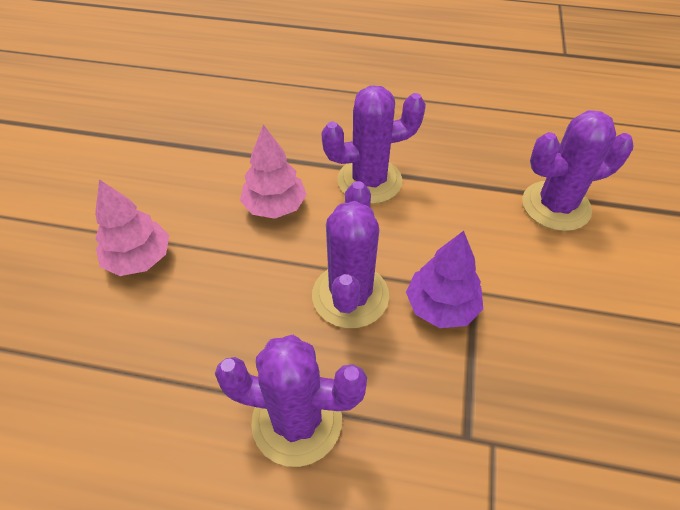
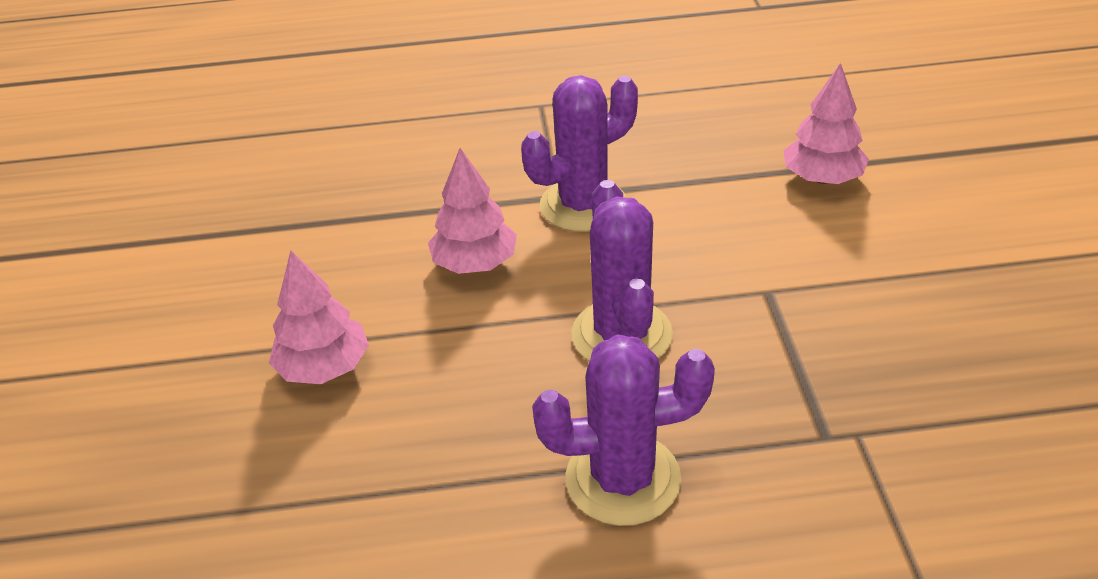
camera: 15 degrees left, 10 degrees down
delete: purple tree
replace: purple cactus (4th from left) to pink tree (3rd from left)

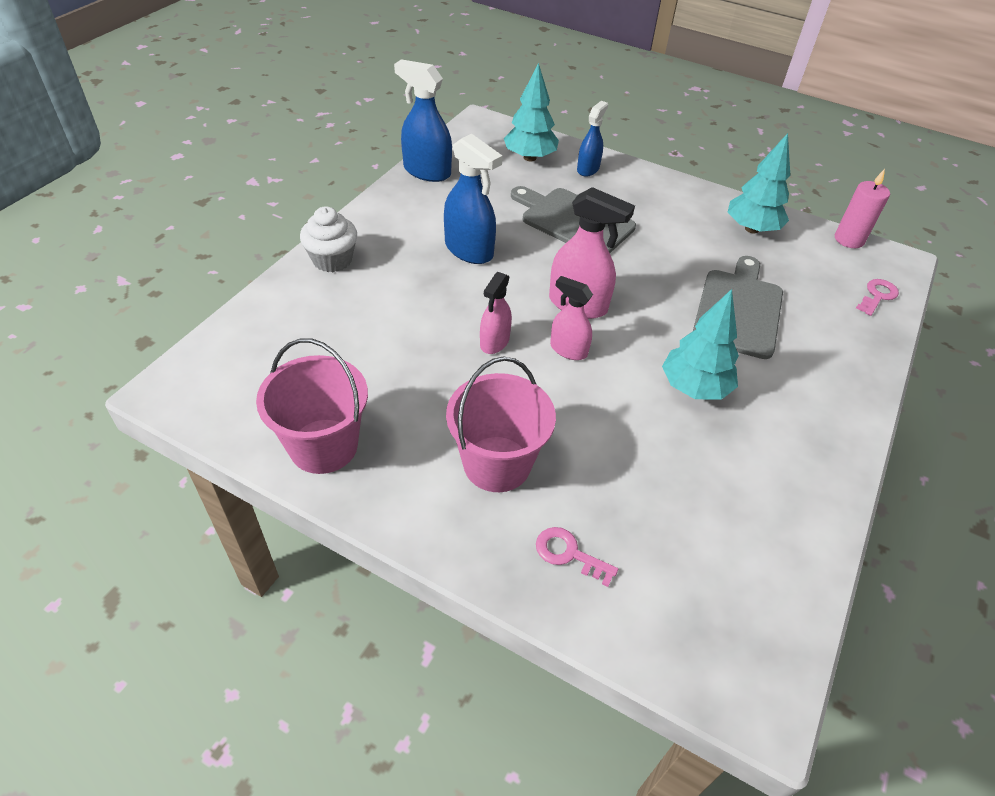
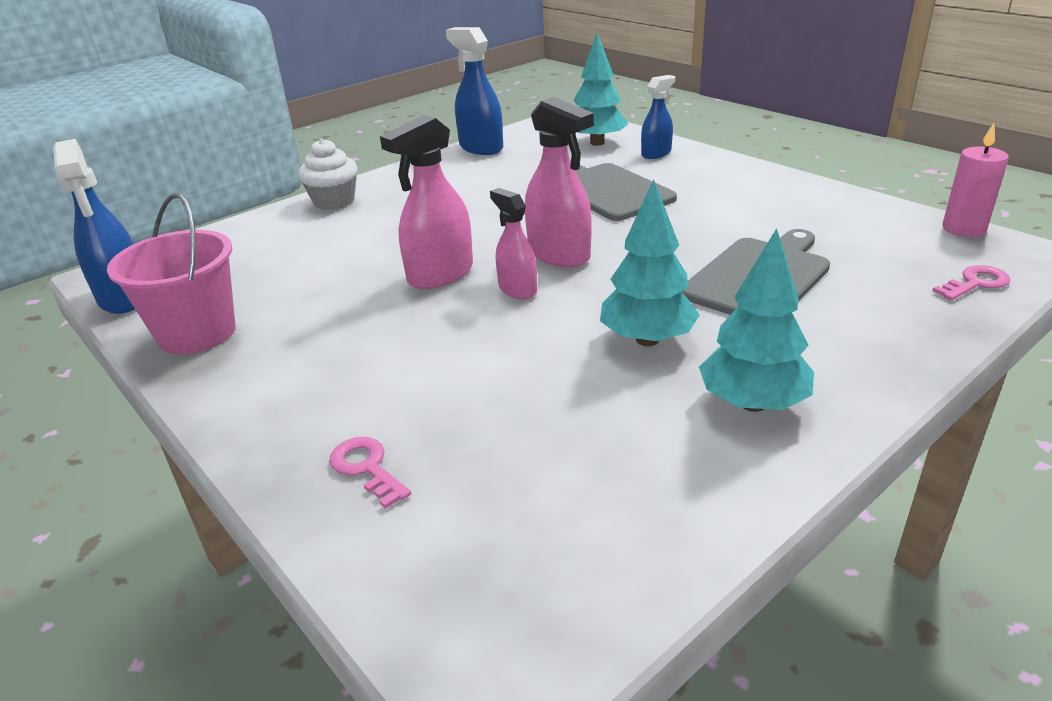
camera: 25 degrees right, 15 degrees down
delete: pink bucket (2nd from left)
move: blue spray bottle (2nd from left in the first image) to blue spray bottle (1st from left); turquoise tree (3rd from left)
resize: pink spray bottle (1st from left) x1.60

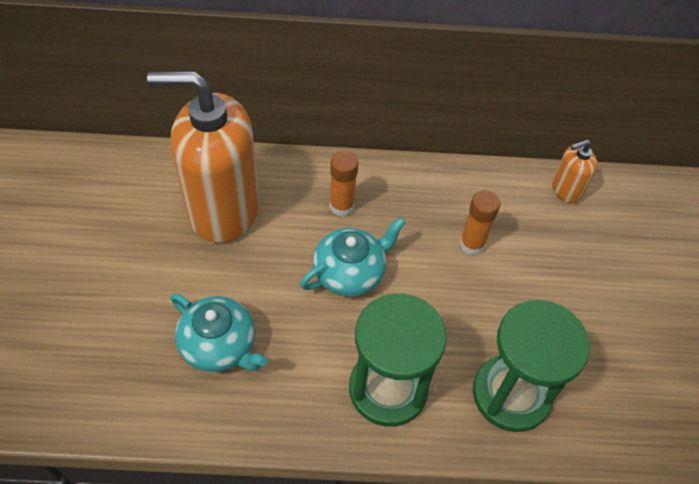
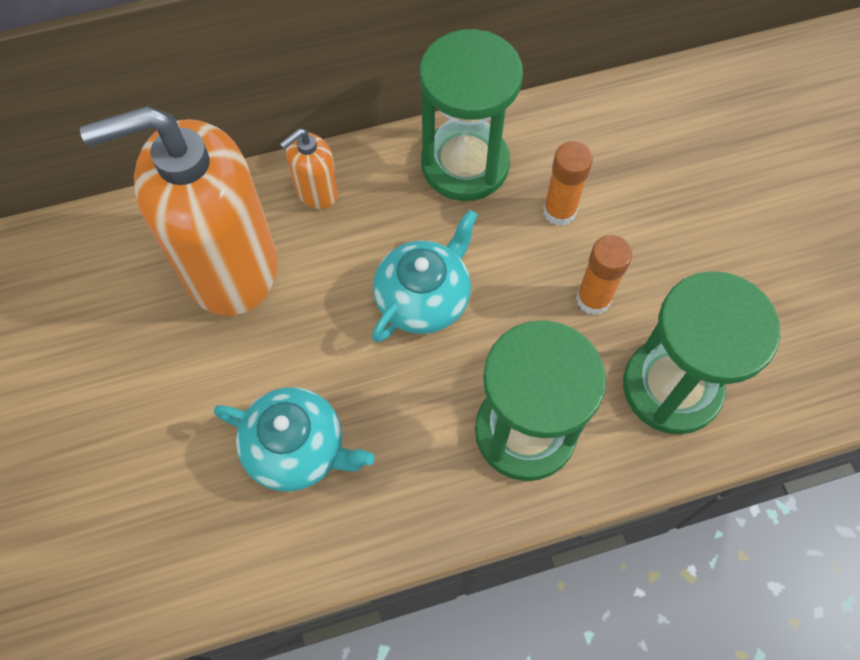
camera: 15 degrees left, 10 degrees up
insert: green hourglass (1st from left)
move: orange soap dispenser (2nd from left); orange glue stick (1st from left in the first image) to orange glue stick (2nd from left)

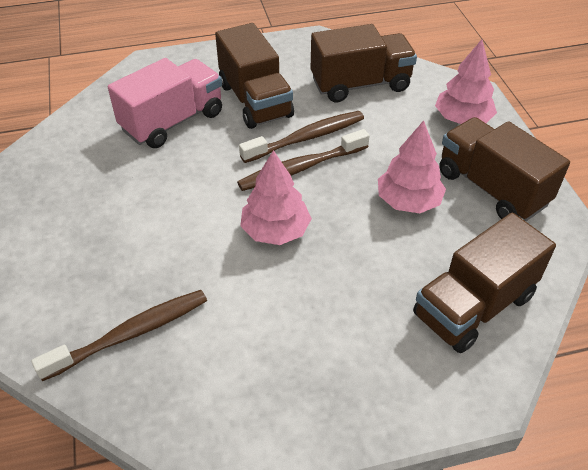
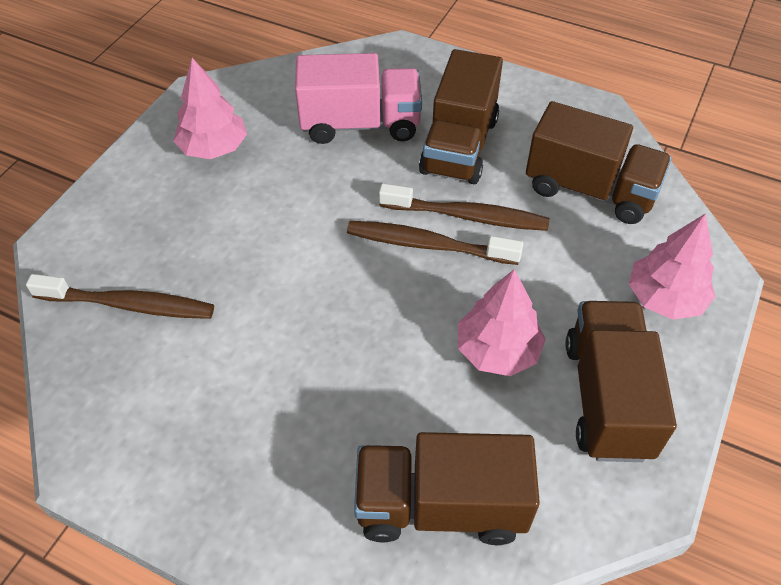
camera: 40 degrees right, 5 degrees up
move: pink tree (1st from left)

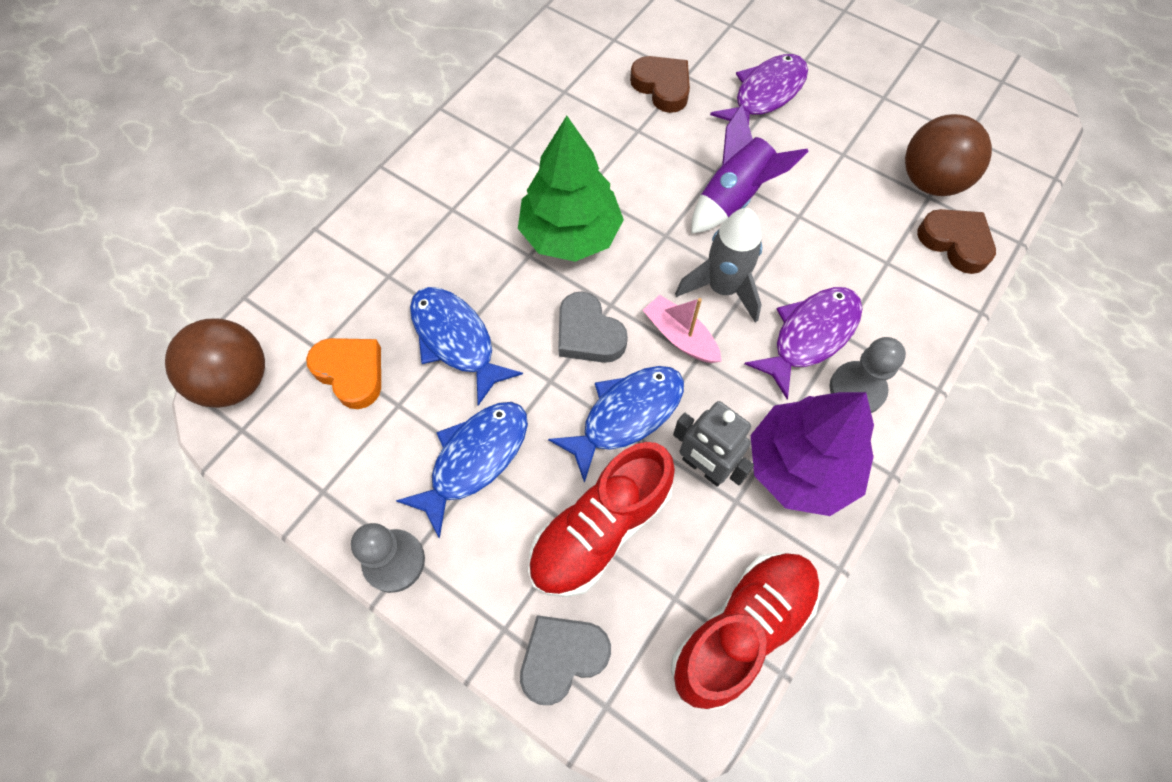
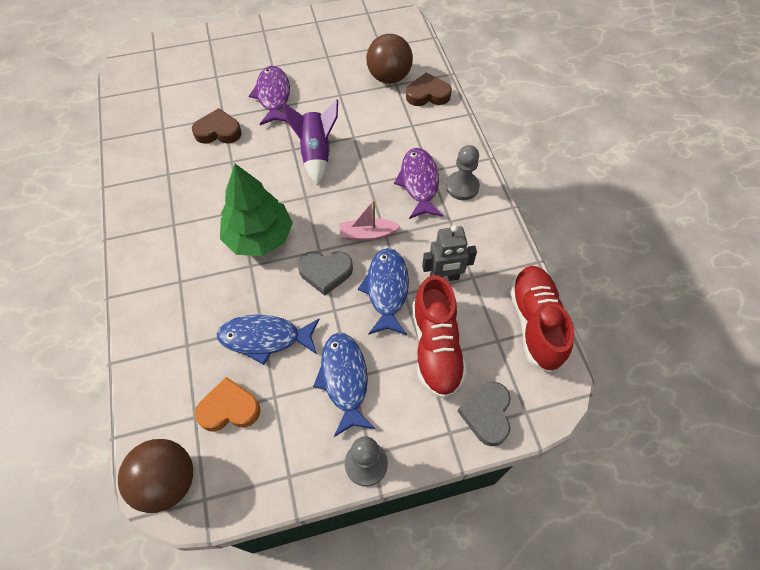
camera: 50 degrees left, 5 degrees down
delete: grey rocket; purple tree

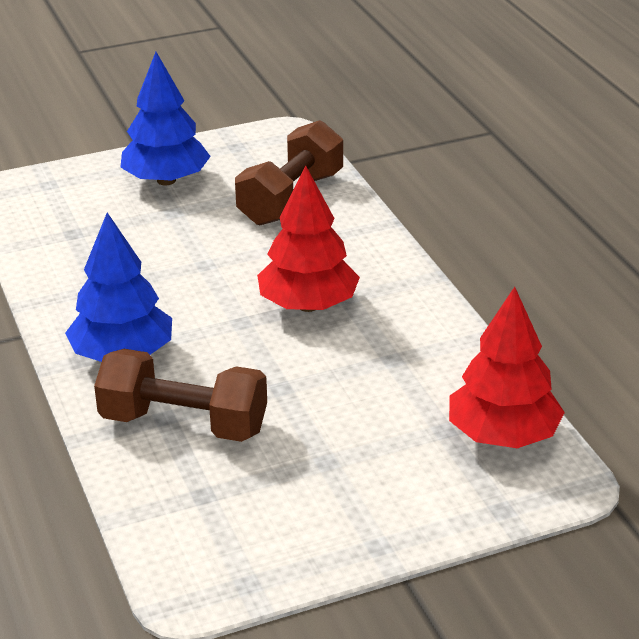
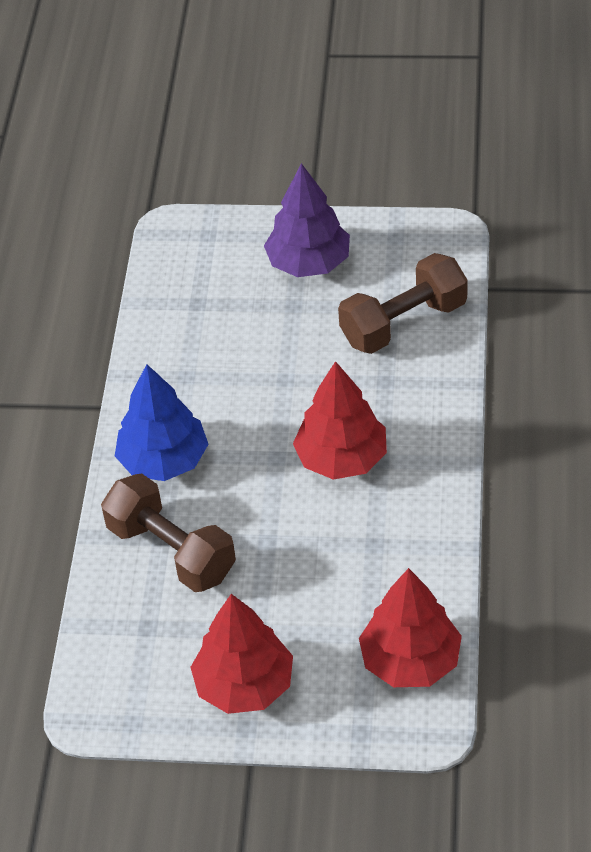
camera: 30 degrees right, 15 degrees up
insert: red tree (1st from left)
recolor: blue tree (2nd from left) to purple tree

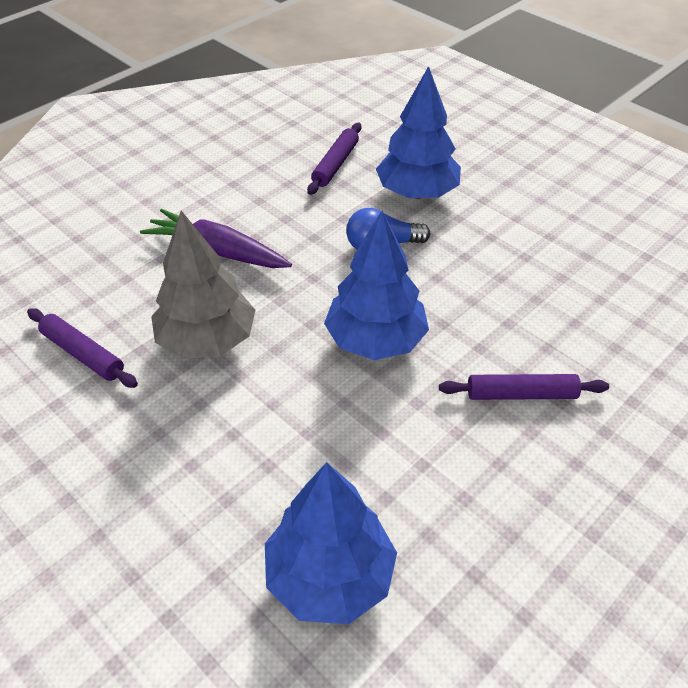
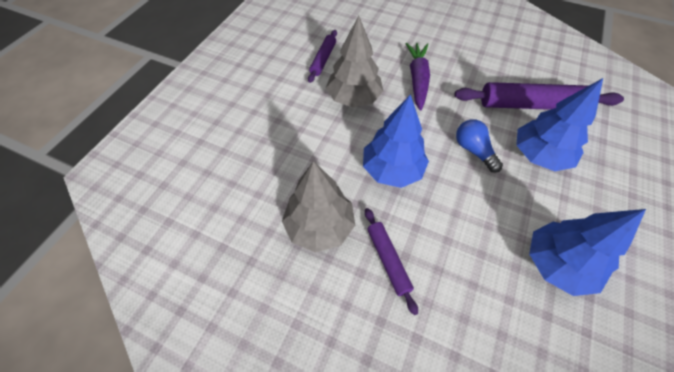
camera: 70 degrees right, 10 degrees up
insert: grey tree (1st from left)
move: blue tree (1st from left in the first image) to blue tree (3rd from left)
resize: purple rolling pin (2nd from left in the first image) x1.83

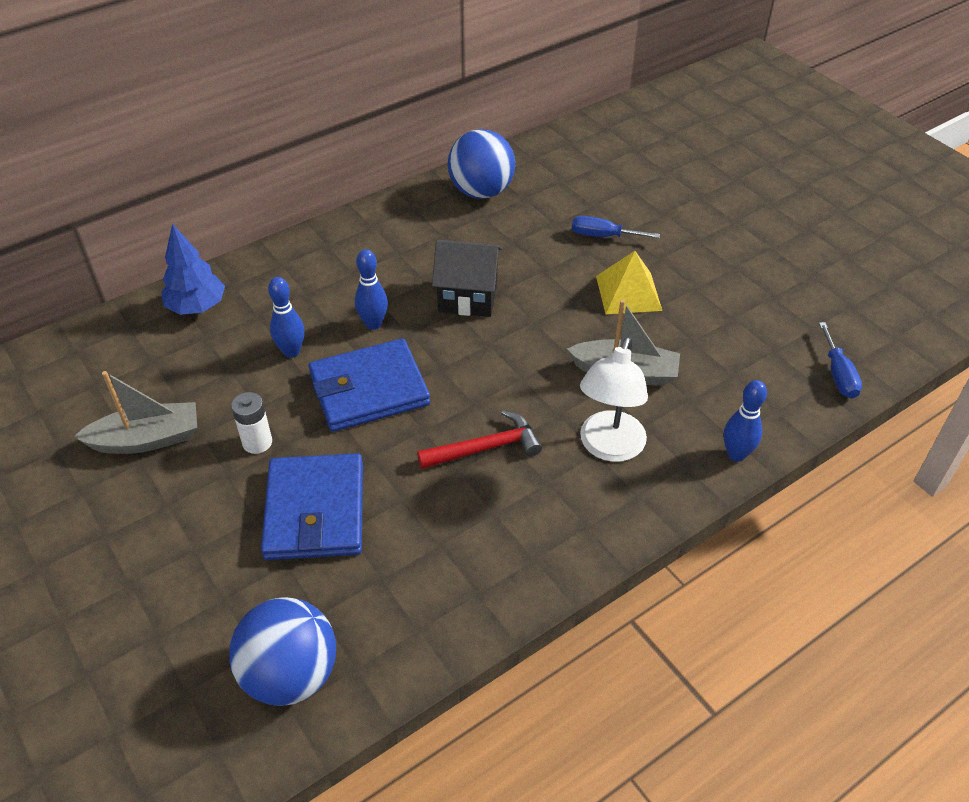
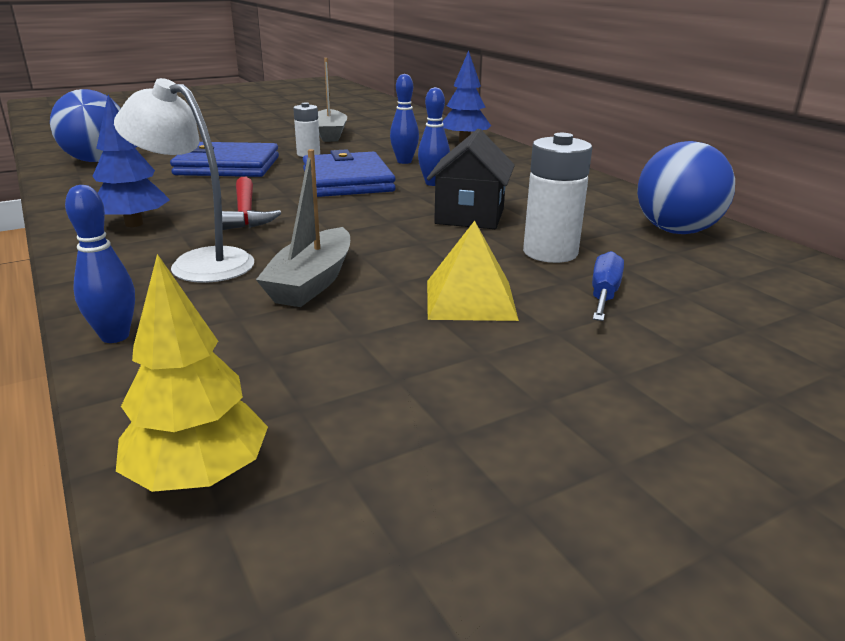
camera: 95 degrees right, 20 degrees down
insert: blue tree (1st from left); white battery (2nd from left)
replace: blue screwdriver (2nd from left) to yellow tree

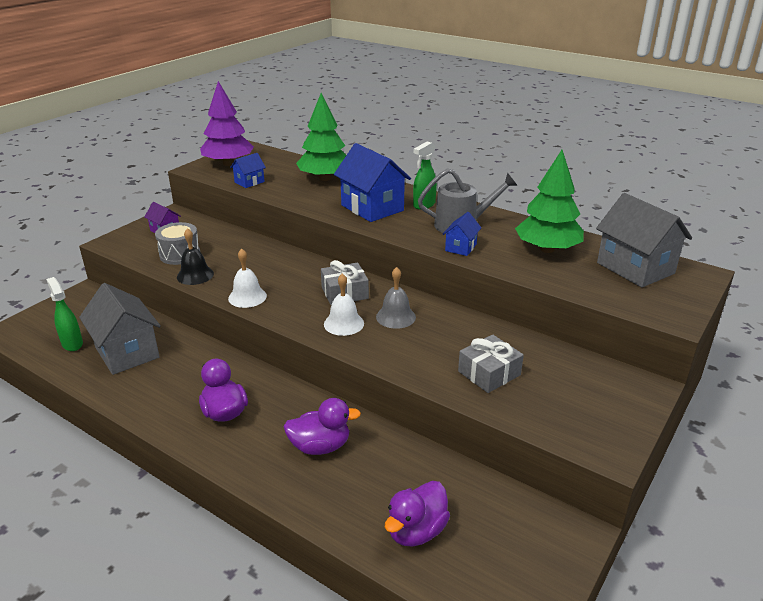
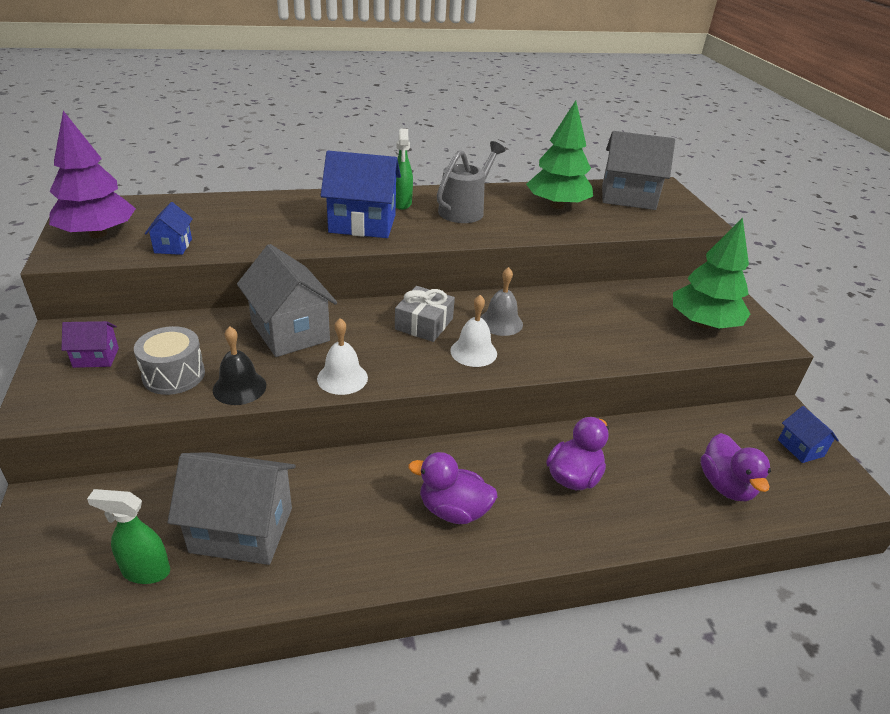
camera: 50 degrees left, 5 degrees up
delete: grey gift (2nd from left)
insert: grey house (2nd from left)
move: green tree (1st from left in the first image) to green tree (2nd from left); blue house (3rd from left)

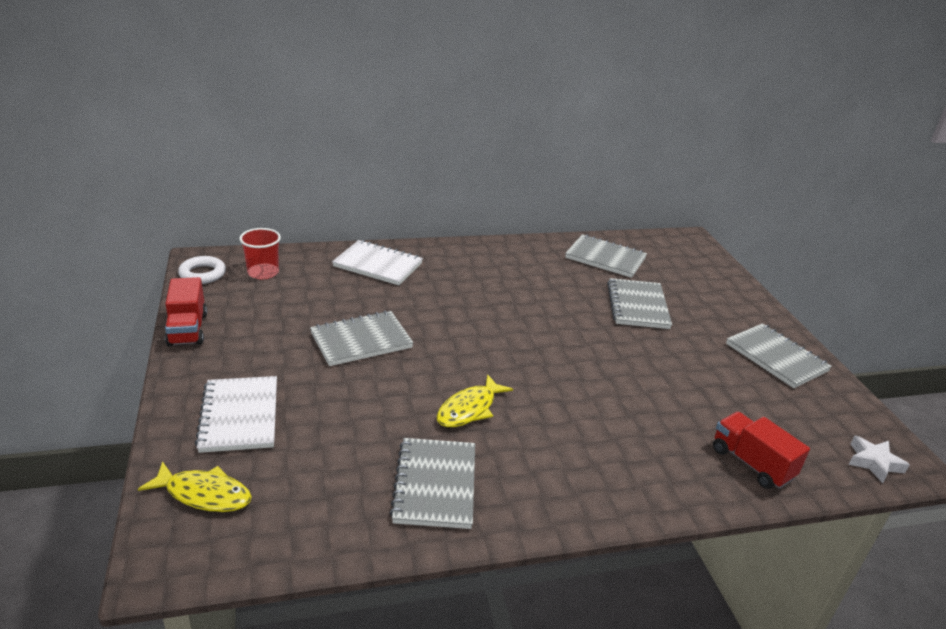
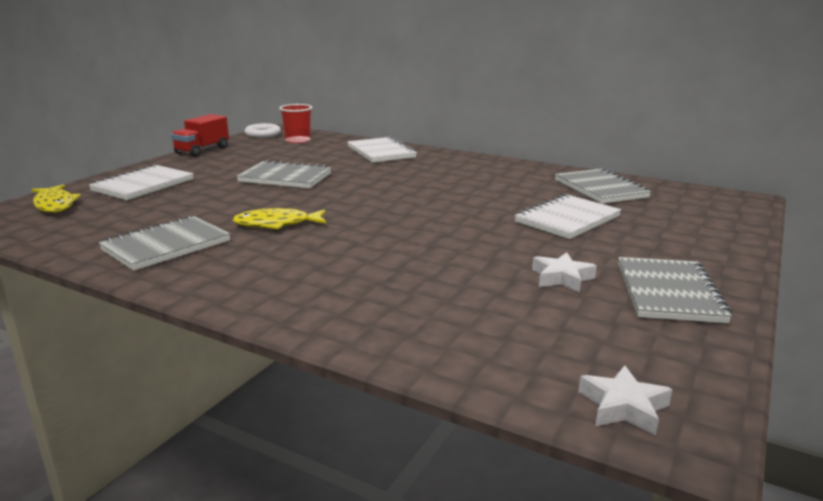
camera: 45 degrees right, 10 degrees down
delete: red truck (2nd from left)
insert: white star (1st from left)
recolor: grey notebook (4th from left) to white notebook (3rd from left)

